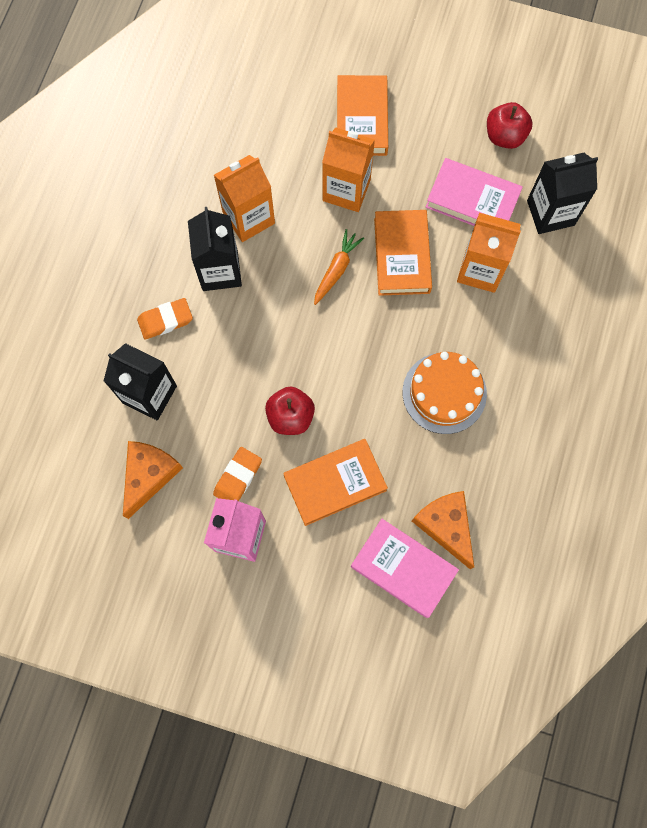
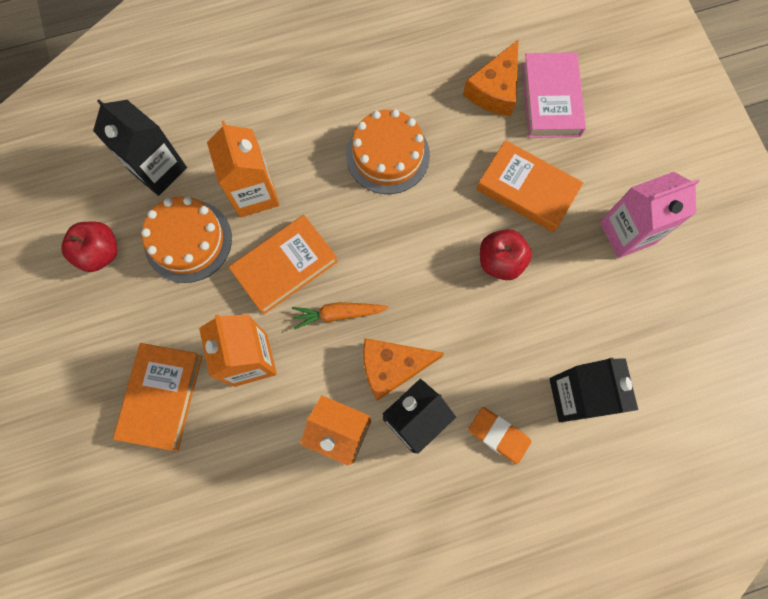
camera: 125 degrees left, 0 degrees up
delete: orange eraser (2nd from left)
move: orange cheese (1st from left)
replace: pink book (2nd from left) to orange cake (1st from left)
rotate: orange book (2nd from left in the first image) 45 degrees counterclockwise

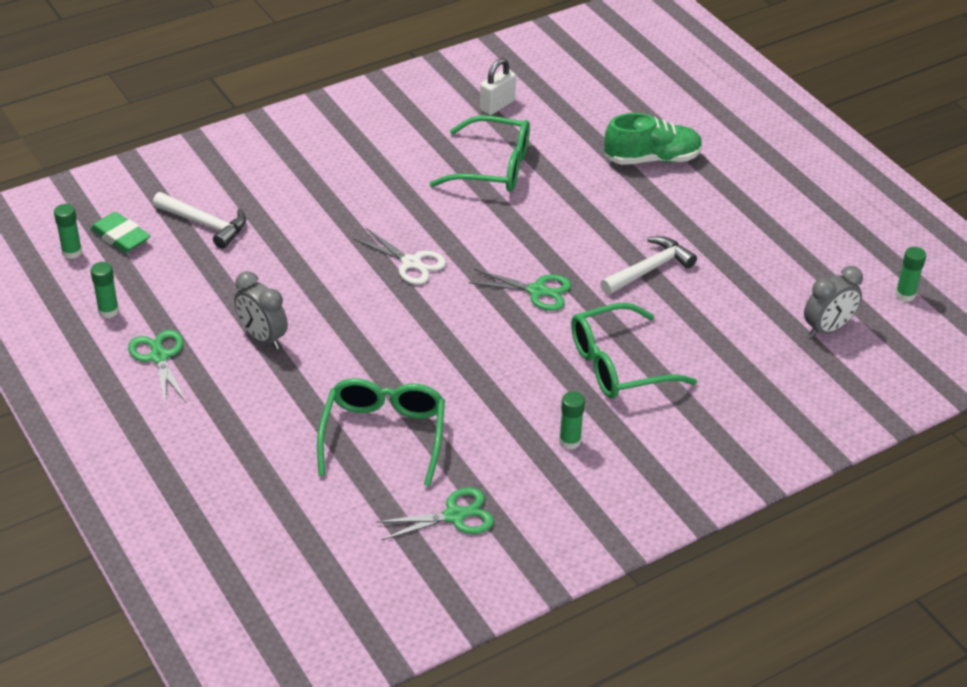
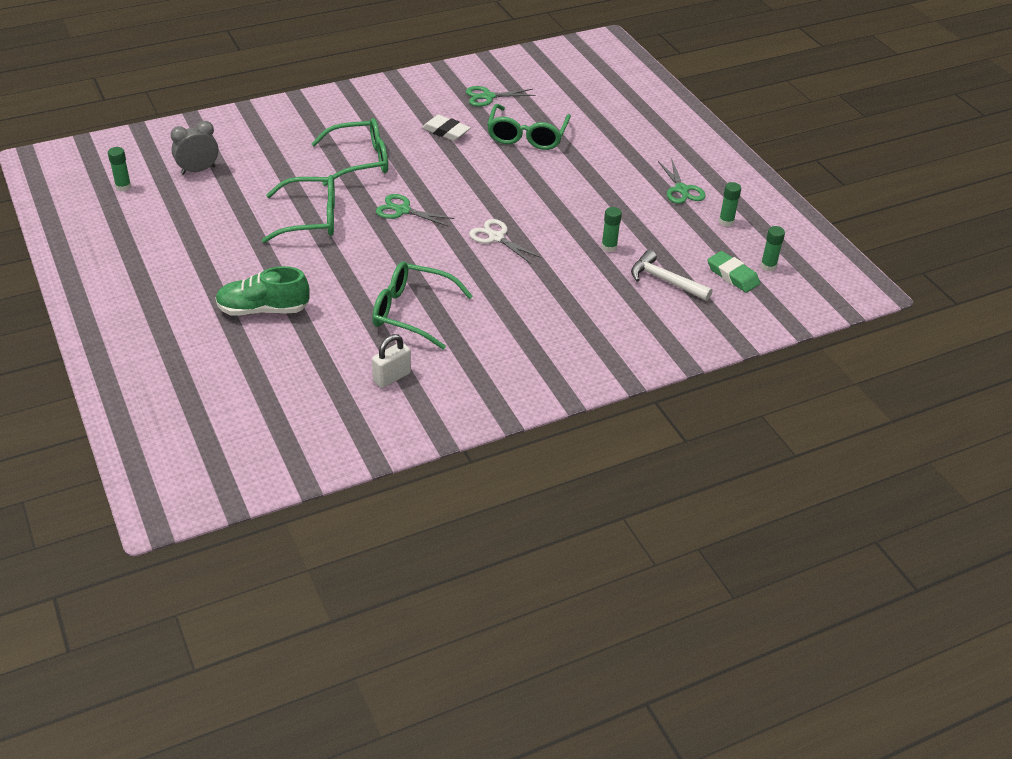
camera: 175 degrees left, 0 degrees up
delete: grey clock (1st from left)
insert: white eraser
move: green glue stick (3rd from left in the first image) to green glue stick (2nd from left)
replace: white hammer (2nd from left) to green glasses (1st from left)

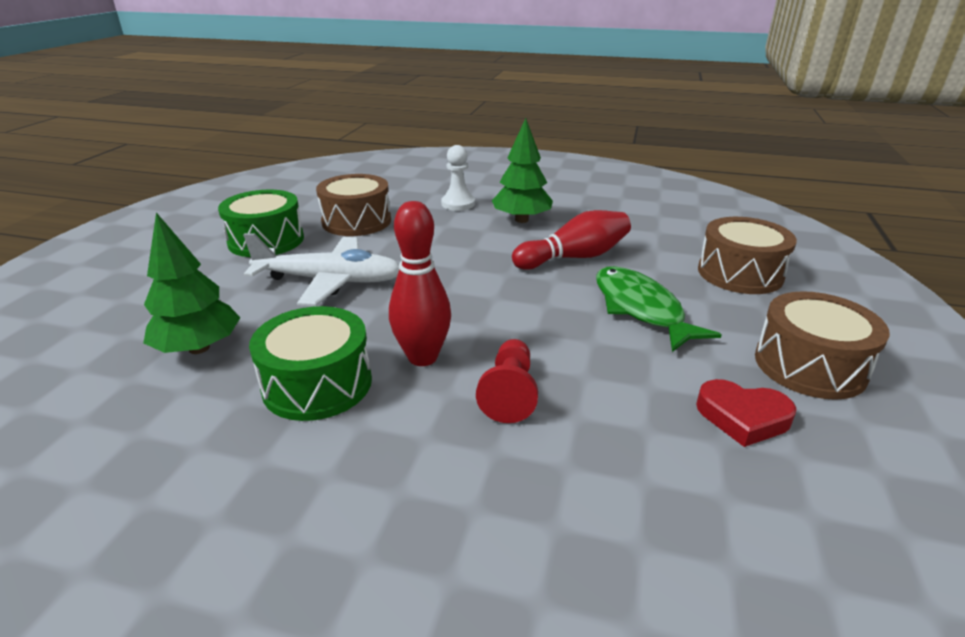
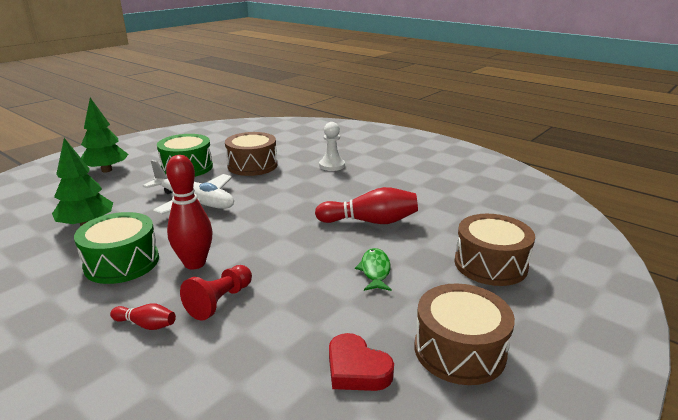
camera: 25 degrees right, 5 degrees down
insert: red bowling pin (1st from left)
move: green tree (2nd from left)
resize: green fish x0.58

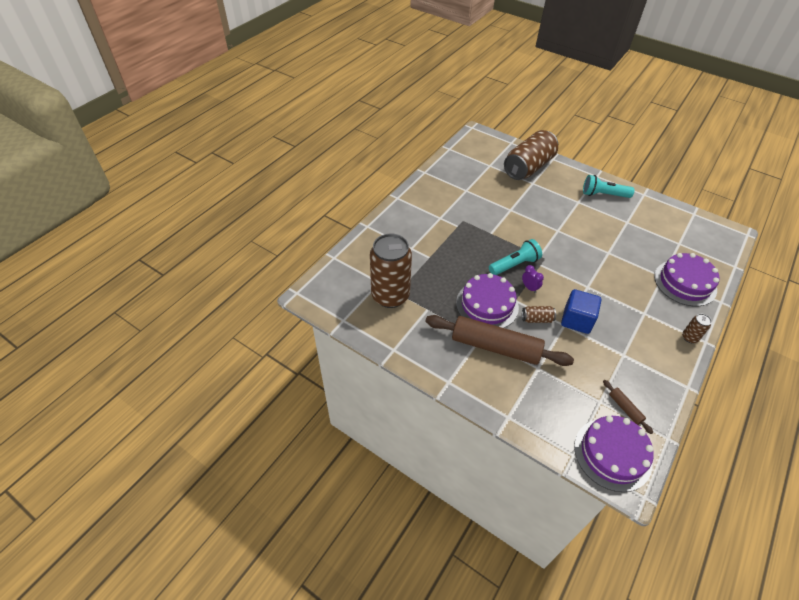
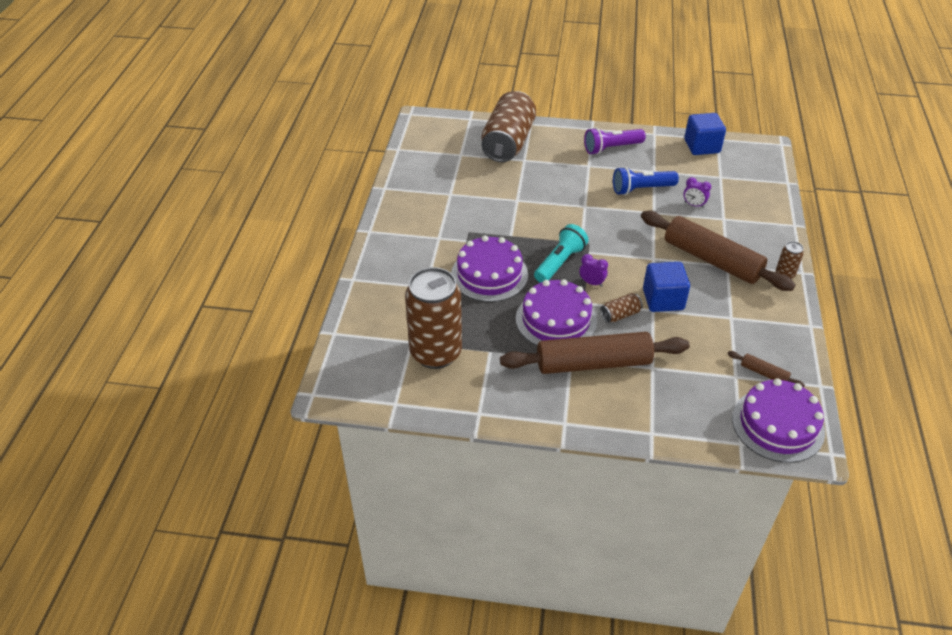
camera: 25 degrees left, 5 degrees down
insert: blue flashlight; brown rolling pin (2nd from left); blue cube (2nd from left); purple clock (2nd from left)
move: purple cake (3rd from left in the first image) to purple cake (1st from left)
recolor: turquoise flashlight (2nd from left) to purple flashlight

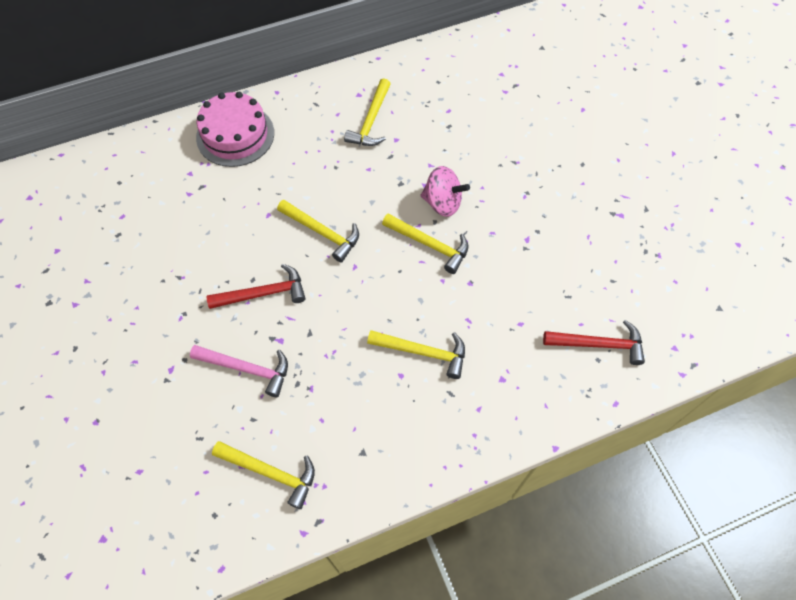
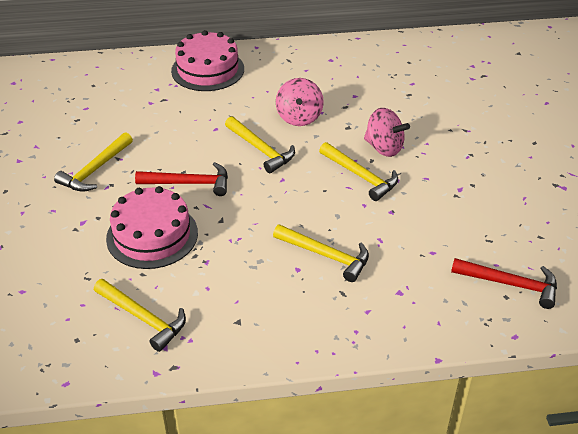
camera: 15 degrees right, 20 degrees down
insert: pink spinning top (1st from left)
move: yellow hammer (3rd from left in the first image) to yellow hammer (1st from left)
replace: pink hammer to pink cake (1st from left)

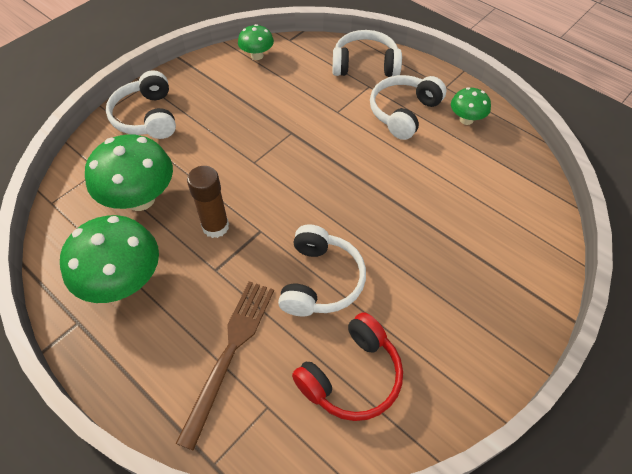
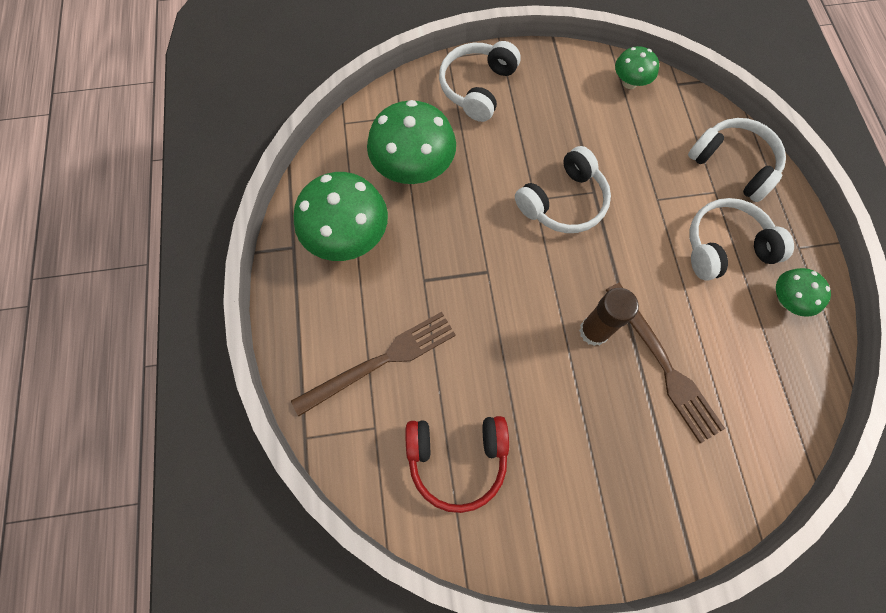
camera: 40 degrees right, 15 degrees up
insert: brown fork (2nd from left)
move: white headphones (2nd from left); brown glue stick

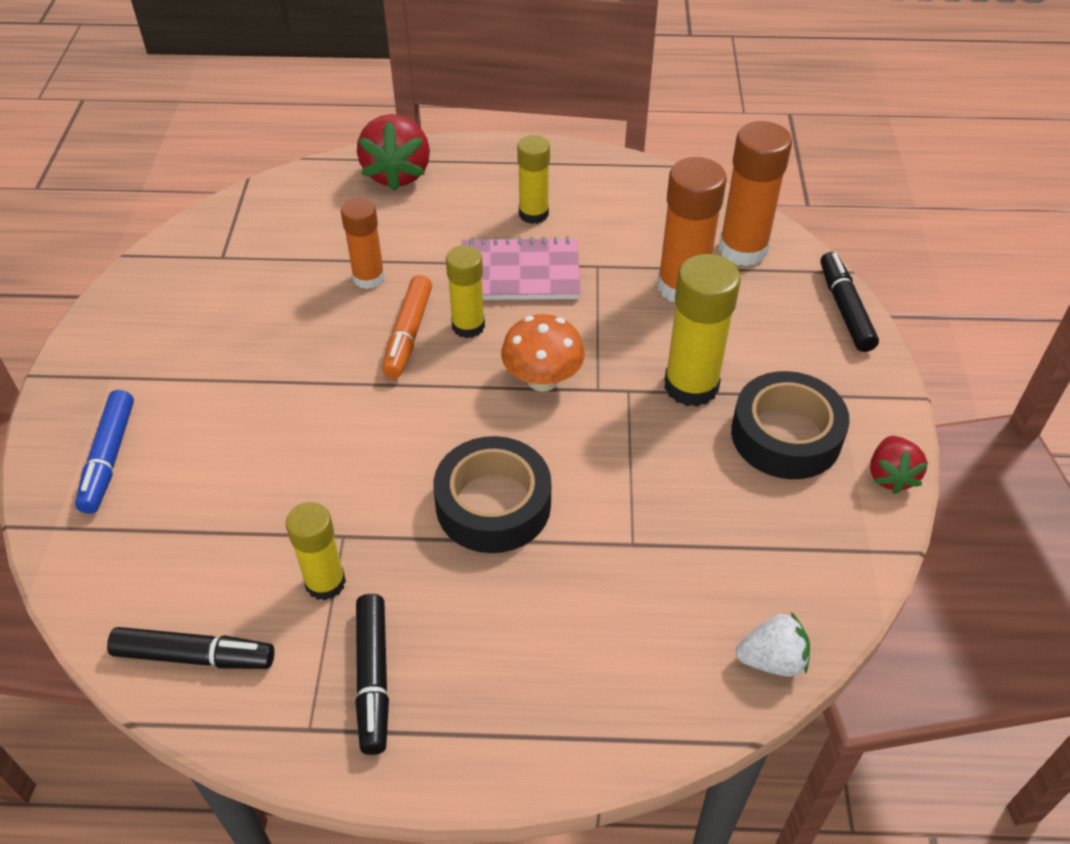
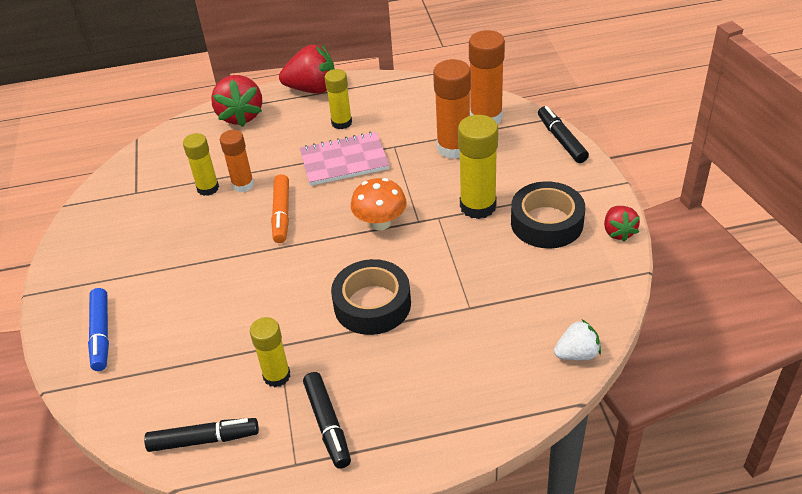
camera: 10 degrees left, 5 degrees down
insert: red strawberry (2nd from left)
move: yellow glue stick (2nd from left in the first image) to yellow glue stick (1st from left)

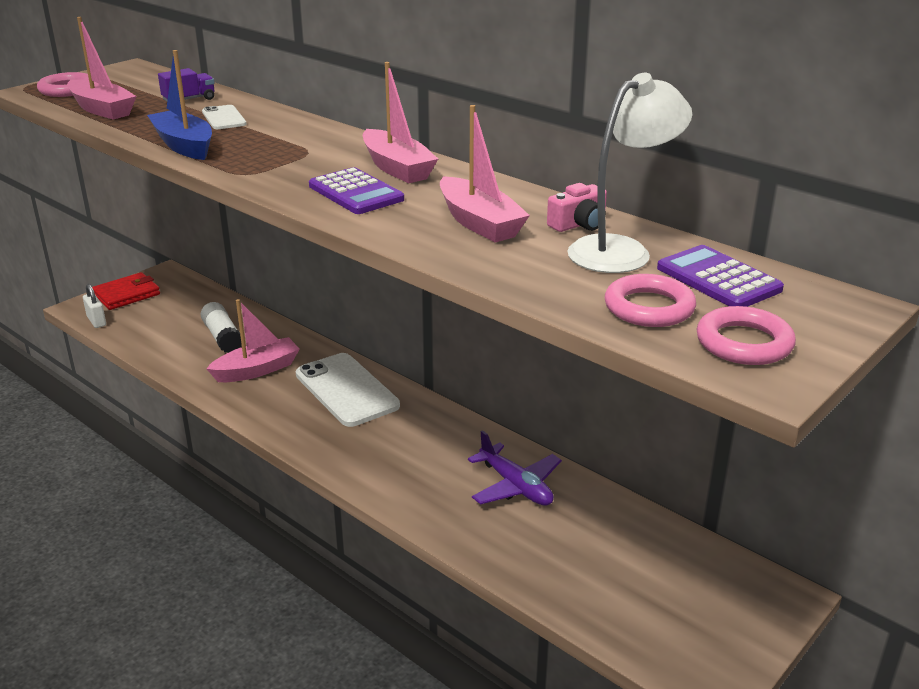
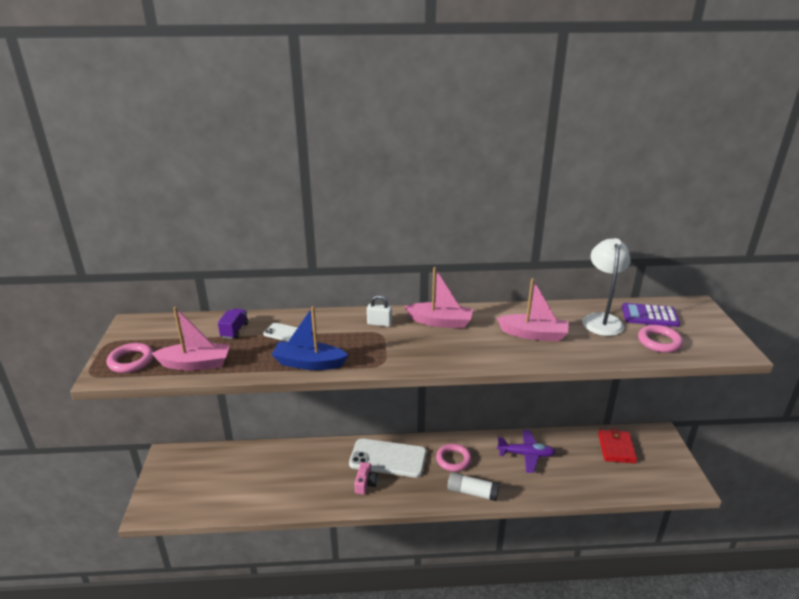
camera: 45 degrees left, 0 degrees up
delete: pink boat (2nd from left); purple calculator (1st from left)
move: pink camera; white padlock; pink ring (3rd from left in the first image) to pink ring (2nd from left); white glue stick; red wallet

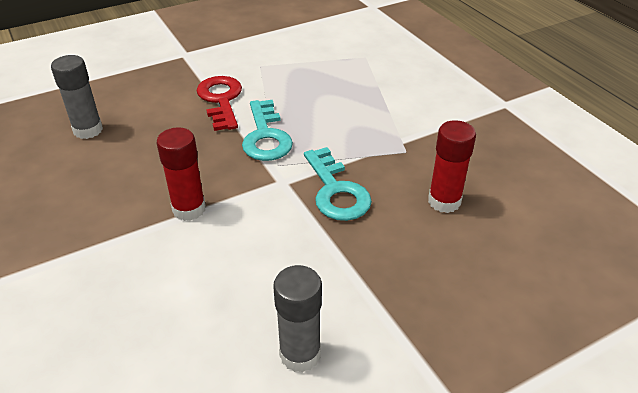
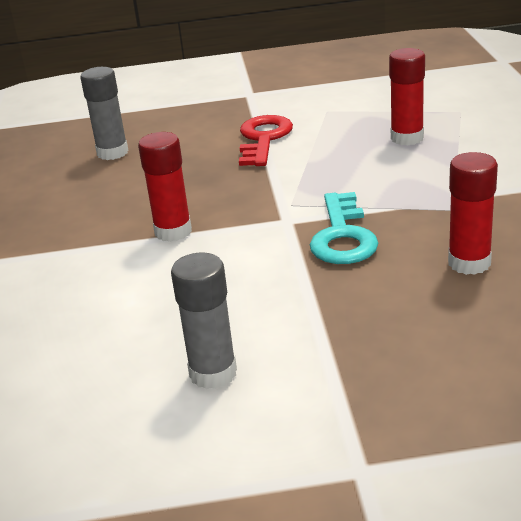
camera: 25 degrees right, 10 degrees down
delete: turquoise key (1st from left)
insert: red glue stick (2nd from left)

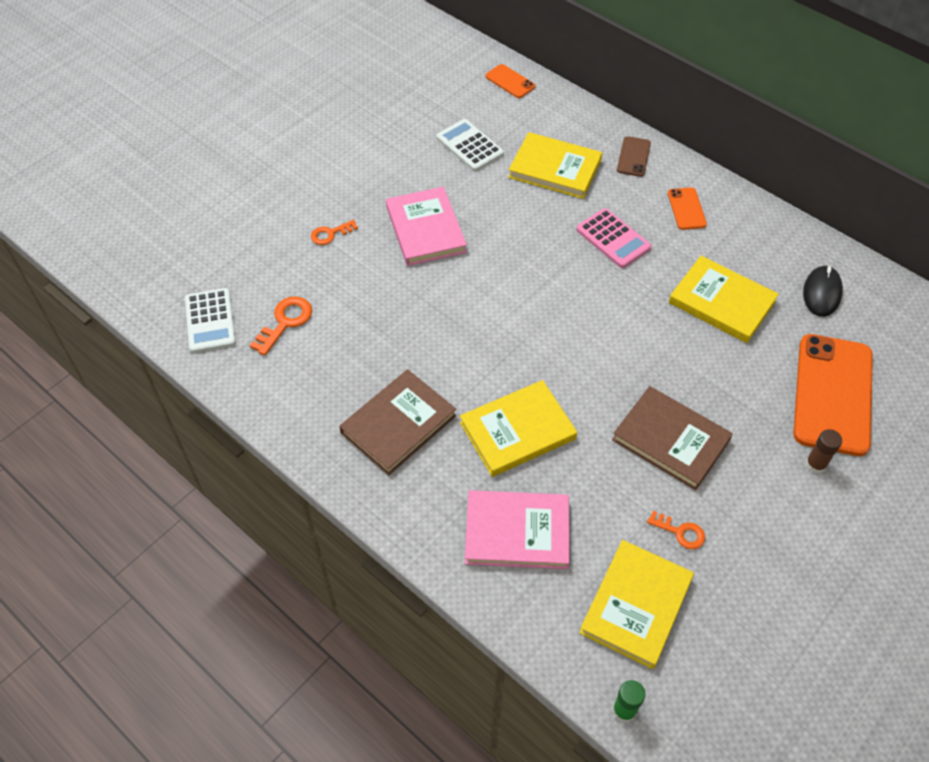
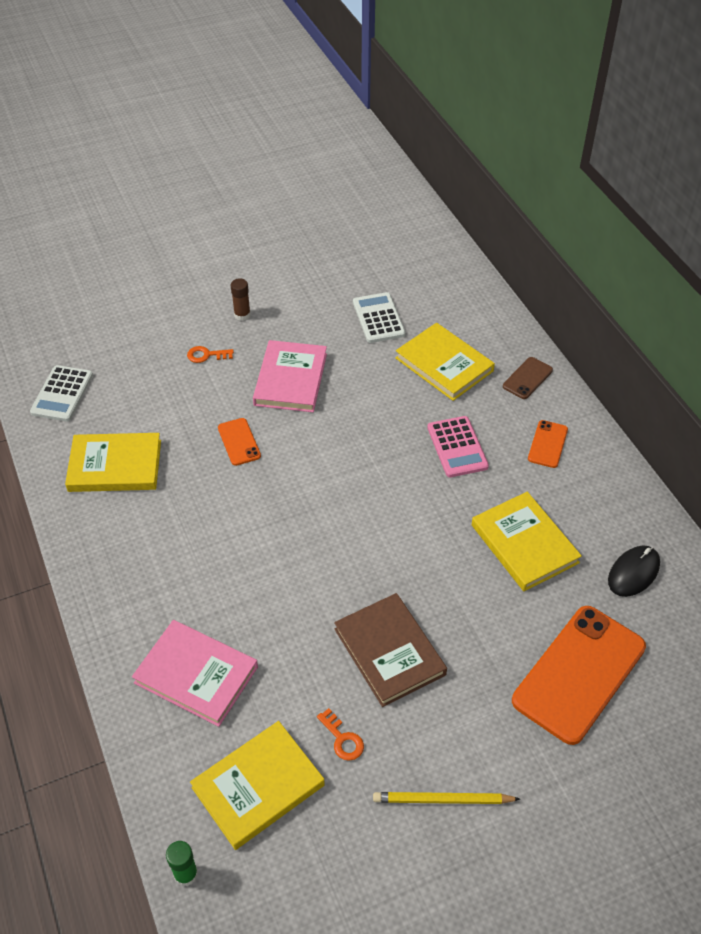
camera: 25 degrees right, 5 degrees down
delete: orange key (1st from left); brown book (1st from left)
insert: yellow pencil
move: yellow book (1st from left); orange phone (1st from left); brown glue stick

